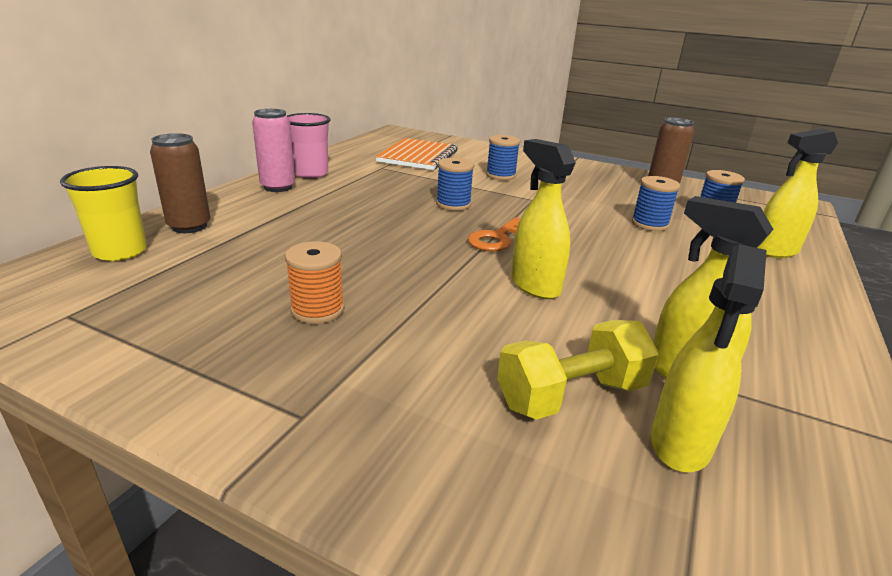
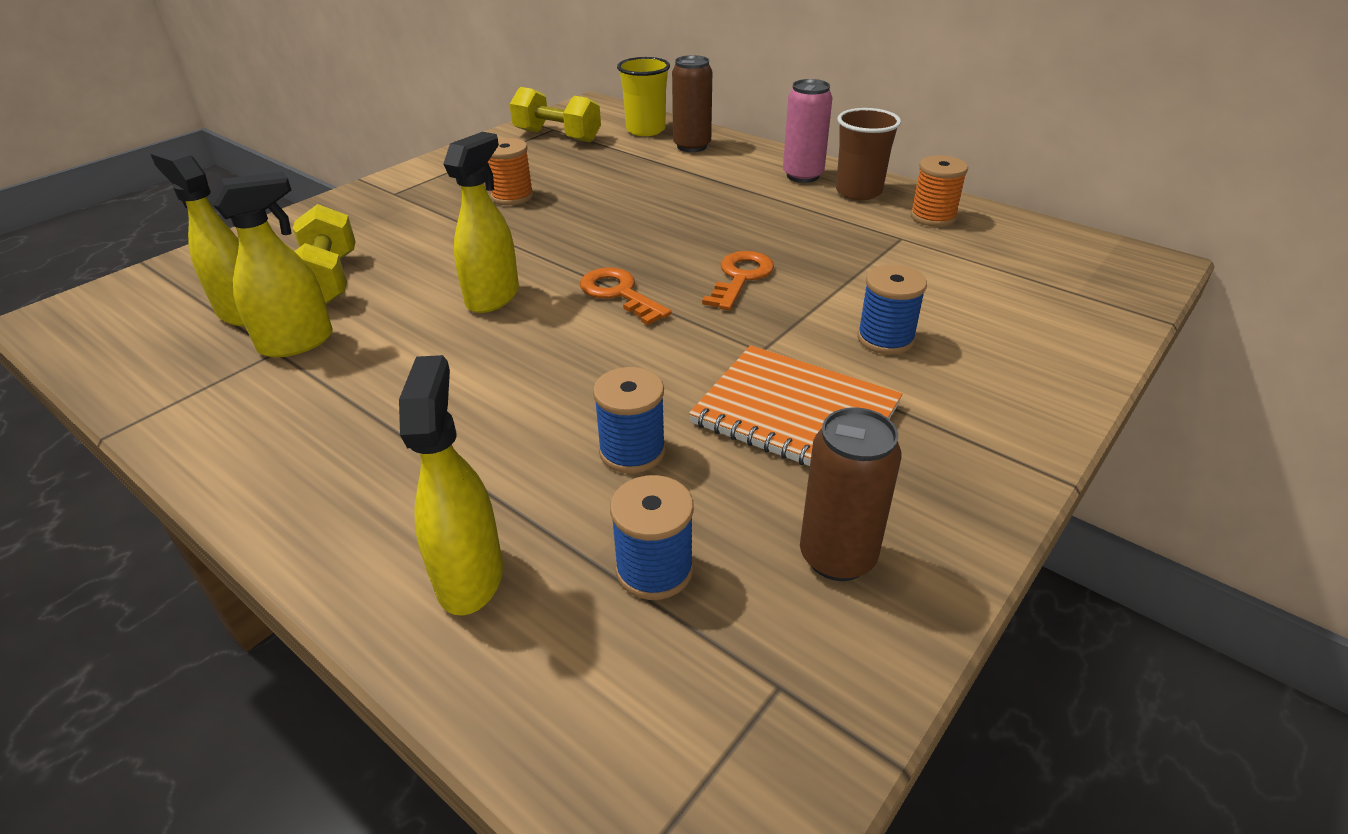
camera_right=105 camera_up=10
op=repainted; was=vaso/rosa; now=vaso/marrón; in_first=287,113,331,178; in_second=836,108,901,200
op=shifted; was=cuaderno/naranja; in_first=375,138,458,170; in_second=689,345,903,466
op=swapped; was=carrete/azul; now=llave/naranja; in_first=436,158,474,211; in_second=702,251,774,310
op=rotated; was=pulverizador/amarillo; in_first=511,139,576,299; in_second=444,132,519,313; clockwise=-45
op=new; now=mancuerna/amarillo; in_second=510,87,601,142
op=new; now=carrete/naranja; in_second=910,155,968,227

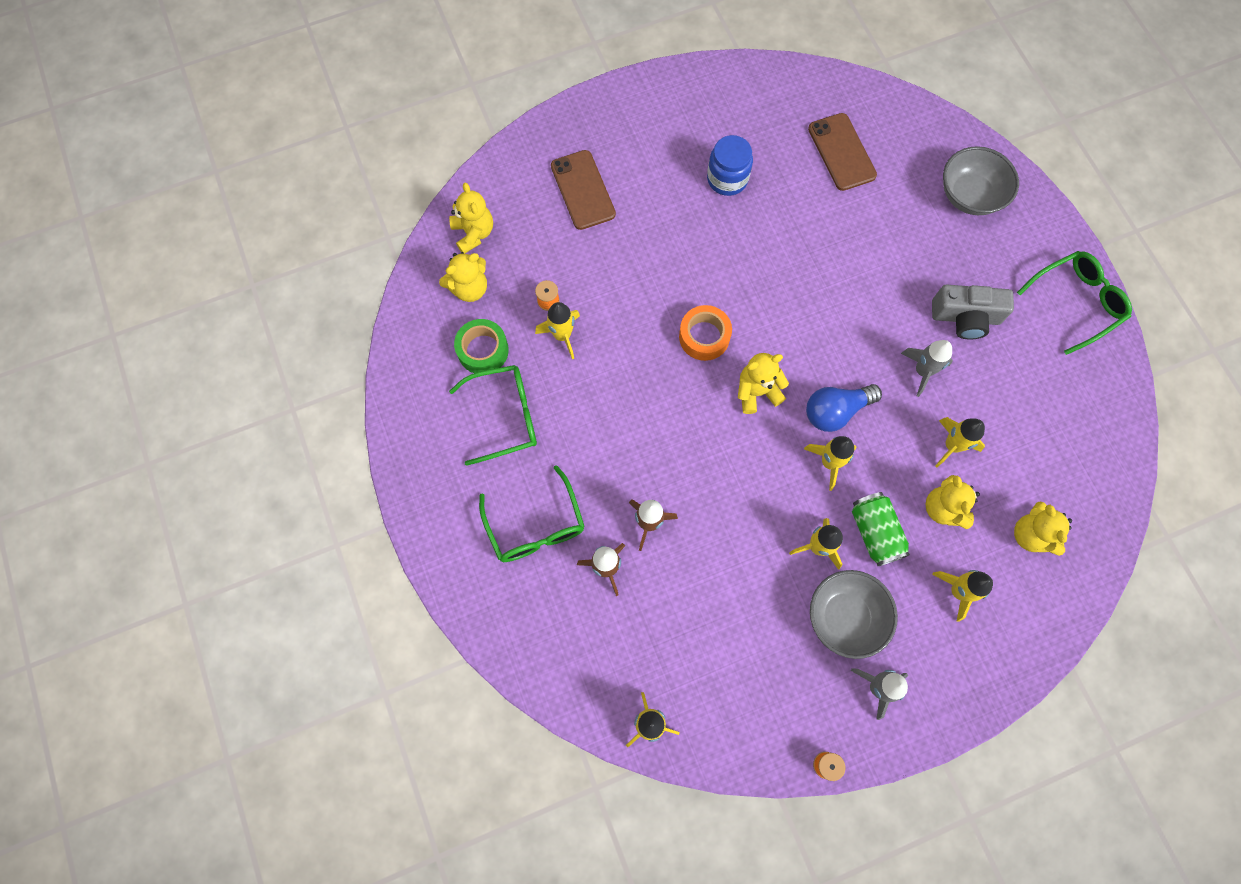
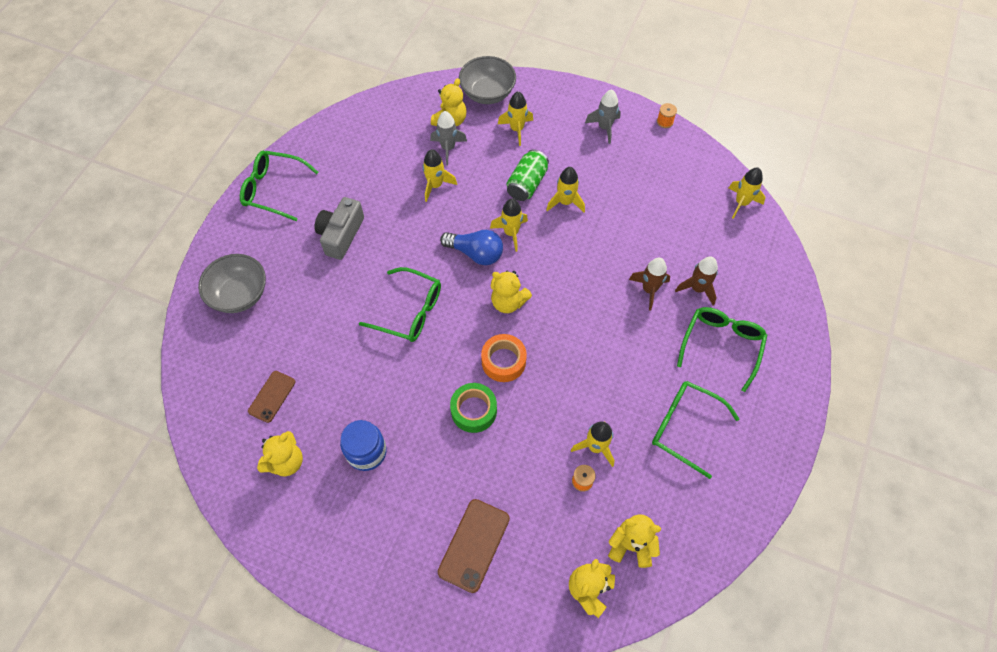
camera_right=-135 camera_up=-10
op=shifted; was=cinta adhesiva/verde; in_first=454,319,509,373; in_second=450,383,497,433
op=scaled; was=móvil/marrón; in_first=808,113,877,191; in_second=248,371,296,423; ratio=0.66
op=shifted; was=cuenco/gris; in_first=810,570,898,659; in_second=459,56,516,104
op=shifted; was=cohete/gris; in_first=901,340,953,397; in_second=430,111,467,165
op=shifted; was=osito/amarillo; in_first=925,475,980,529; in_second=257,431,303,477
op=rotated; was=cámara/gris; in_first=932,285,1014,339; in_second=314,197,364,260; clockwise=-120
op=new; now=gafas/verde; in_second=359,267,441,342

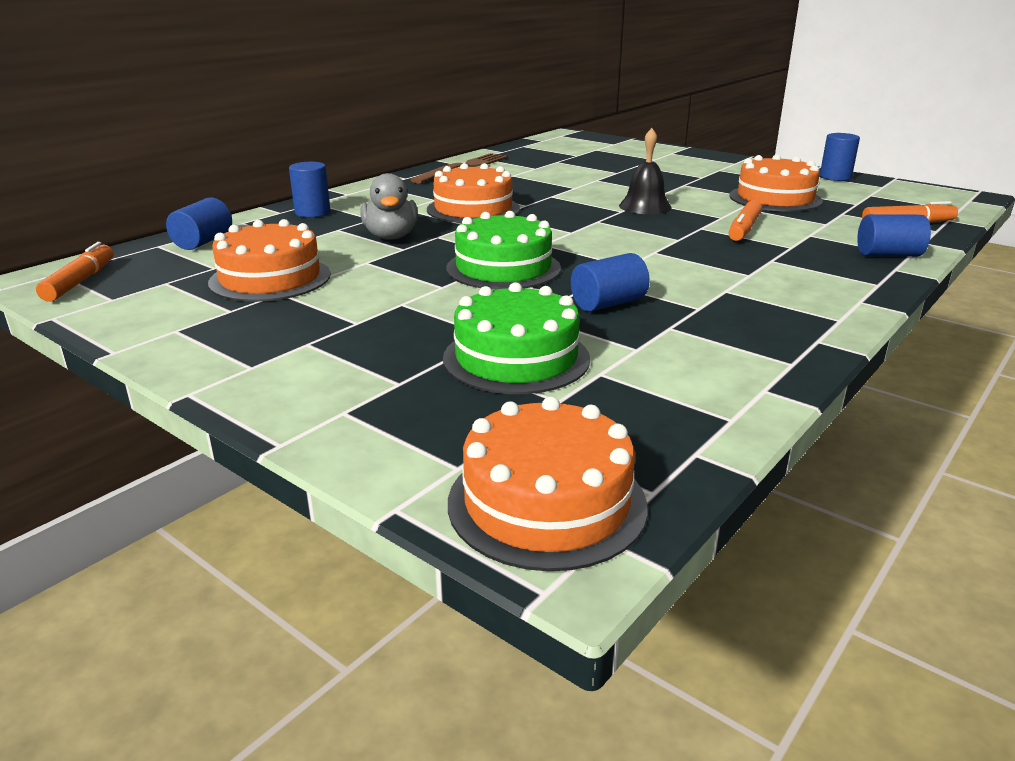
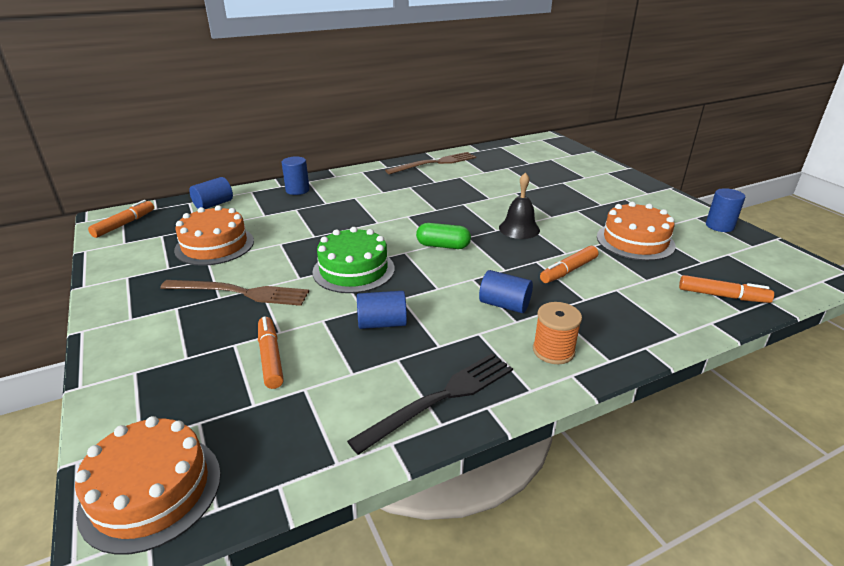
camera_right=25 camera_up=5
op=gone; was=pato/gris; in_first=360,173,418,240
op=gone; was=tarta/naranja; in_first=427,163,520,223
op=swapped; was=tarta/verde; now=rotulador/naranja; in_first=443,282,590,394; in_second=258,317,284,389
op=shifted; was=cilindro/azul; in_first=857,214,931,257; in_second=479,270,533,313
op=new; now=tenedor/marrón; in_second=160,280,309,306
op=new; now=tenedor/negro; in_second=347,353,513,455
op=new; now=cápsula/verde; in_second=416,223,471,249
op=new; now=carrete/naranja; in_second=533,302,582,364

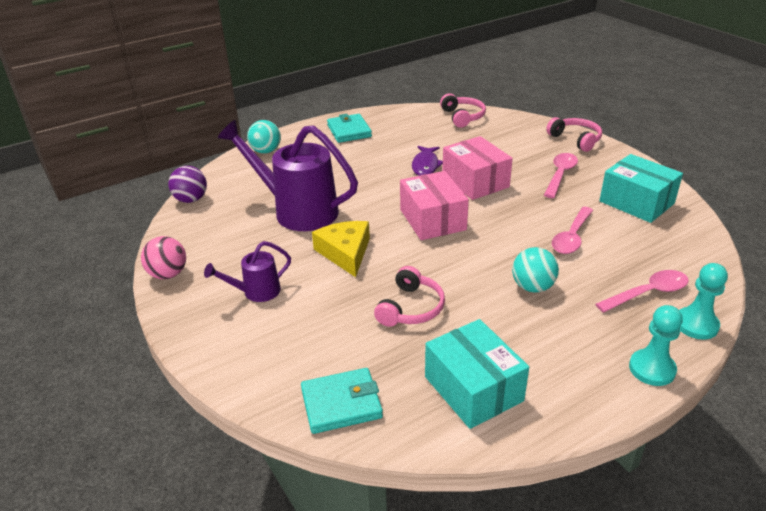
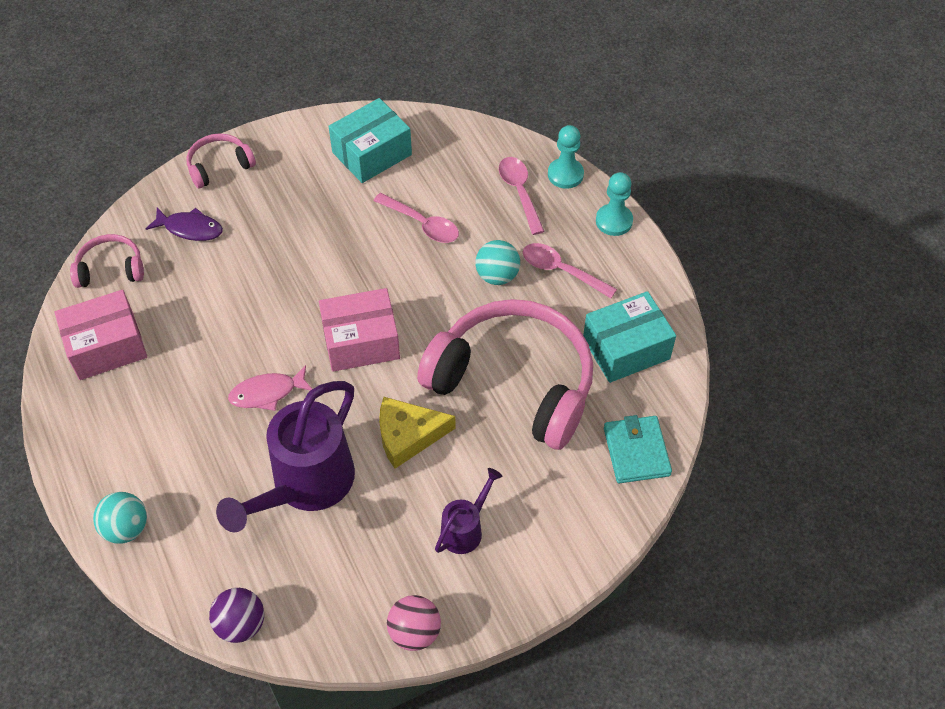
camera_right=-85 camera_up=20
op=rotated; was=regadera/morado; in_first=204,241,291,302; in_second=435,468,503,554; clockwise=-120
op=gone; was=cartera/turquesa; in_first=327,114,372,143
op=scaled; was=auriculares/rosa; in_first=374,266,445,327; in_second=417,299,593,450; ratio=2.23
op=shifted; was=pez/morado; in_first=412,146,443,176; in_second=146,208,223,241
op=shifted; was=caja/rosa; in_first=442,136,513,200; in_second=54,290,147,380
op=shifted; was=cuchara/rosa; in_first=544,153,578,198; in_second=523,243,617,298
op=new; now=pez/rosa; in_second=228,365,312,411

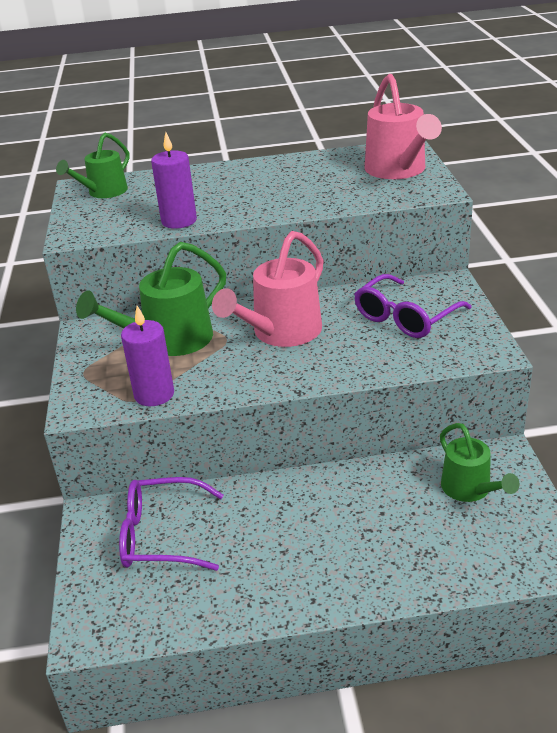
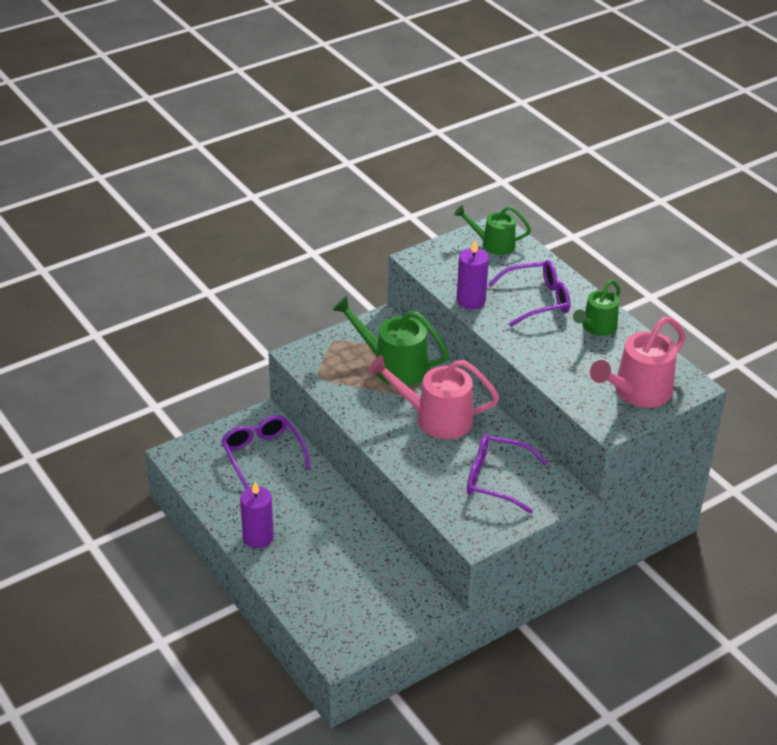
camera_right=60 camera_up=5
op=shifted; was=vela/morado; in_first=121,306,174,406; in_second=240,482,274,548
op=shifted; was=regadera/verde; in_first=440,423,519,502; in_second=573,280,621,336
op=new; now=gafas/morado; in_second=488,260,570,327

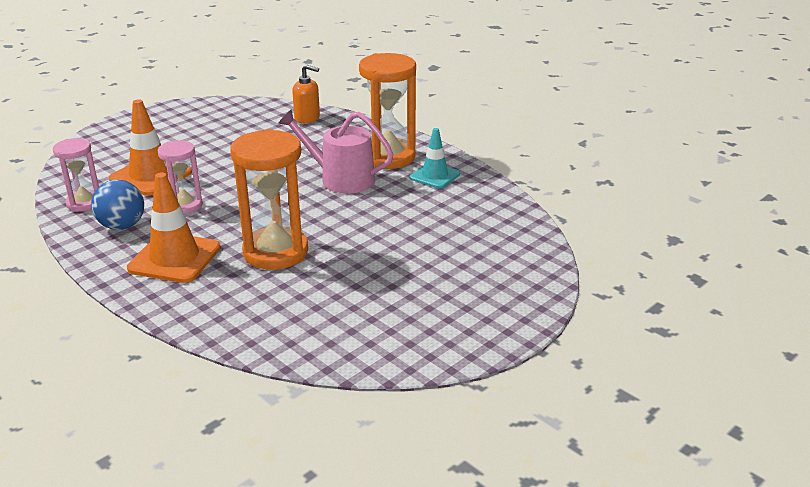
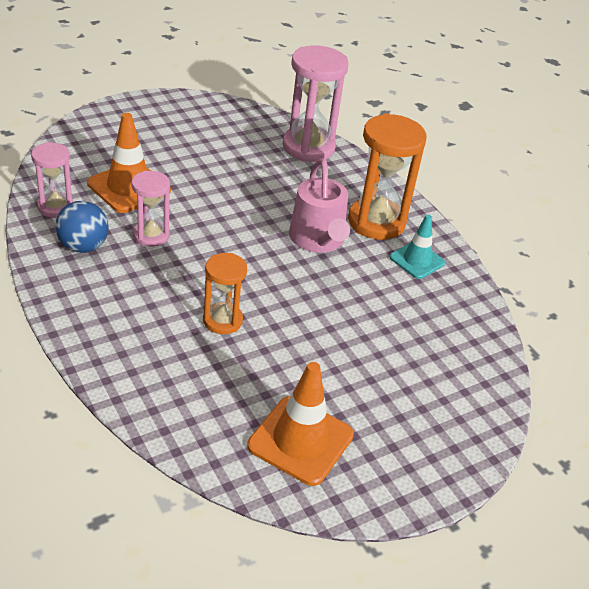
camera_right=10 camera_up=10
op=shifted; was=cono de tráfico/naranja; in_first=127,172,221,283; in_second=247,362,354,486
op=scaled; was=reloj de arena/naranja; in_first=230,129,308,270; in_second=203,253,247,334; ratio=0.59
op=rotated; was=regadera/rosa; in_first=278,109,393,193; in_second=289,158,350,253; clockwise=-135
op=swapped; was=dispensador de jabón/naranja; now=reloj de arena/rosa; in_first=292,64,320,124; in_second=283,45,349,162

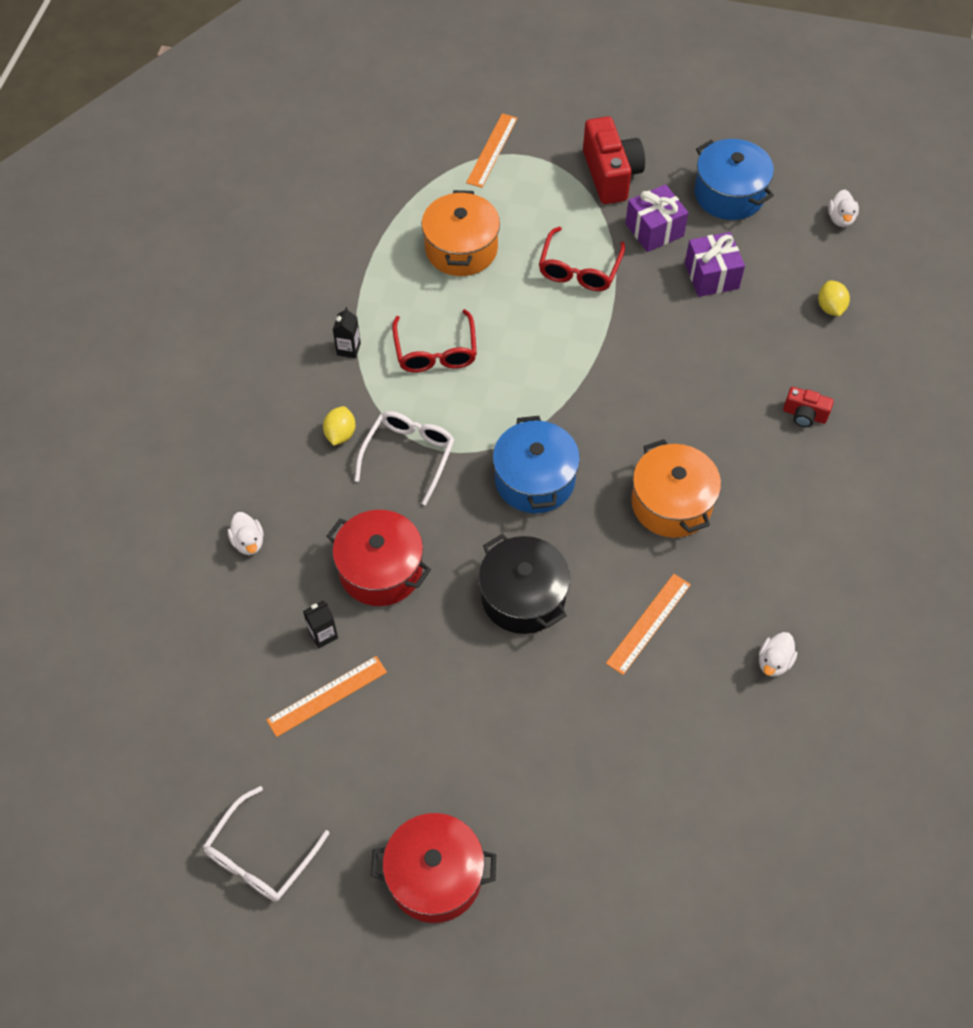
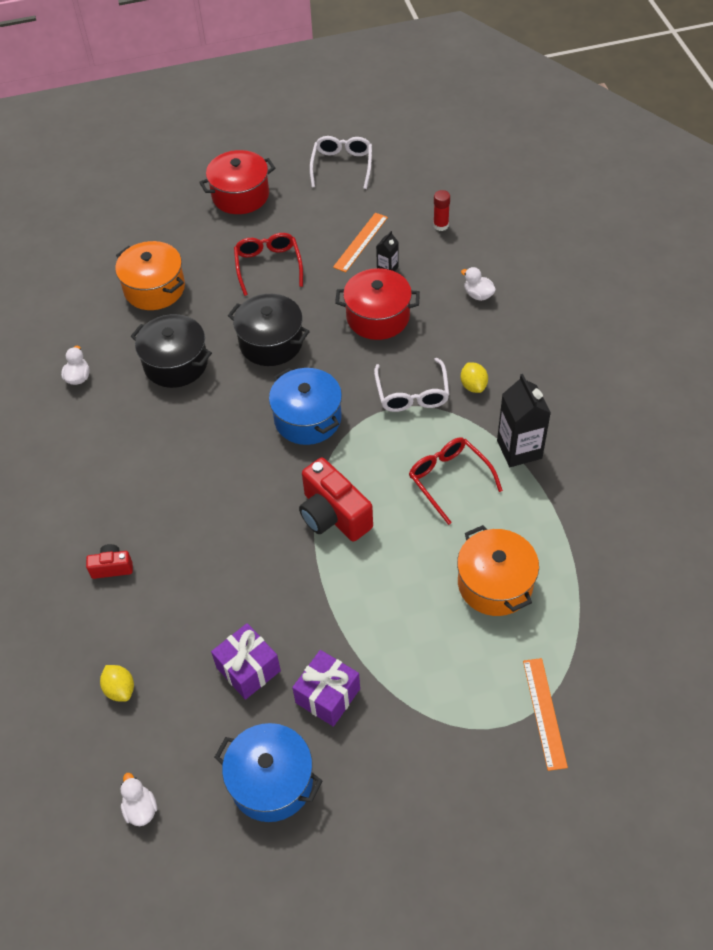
camera_right=155 camera_up=-5
op=scaled; was=cartón de leche/negro; in_first=333,307,361,358; in_second=497,374,551,467; ratio=1.95
op=shifted; was=gafas/rojo; in_first=539,227,625,291; in_second=234,233,303,296
op=shifted; was=cámara/rojo; in_first=583,116,645,204; in_second=299,458,373,541
op=swapped; was=regla/naranja; now=olla/negro; in_first=606,574,691,675; in_second=131,314,212,388
op=shifted; was=olla/naranja; in_first=631,439,721,538; in_second=115,241,185,310
op=new; now=barra de pegamento/rojo; in_second=433,190,450,231

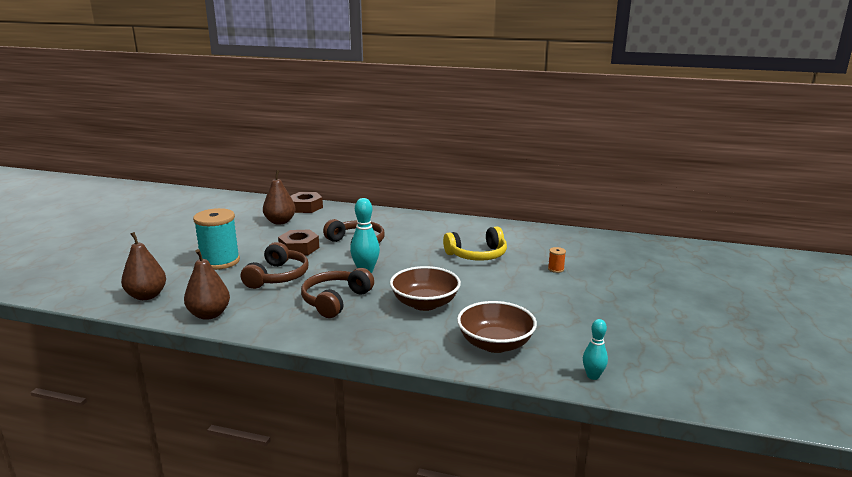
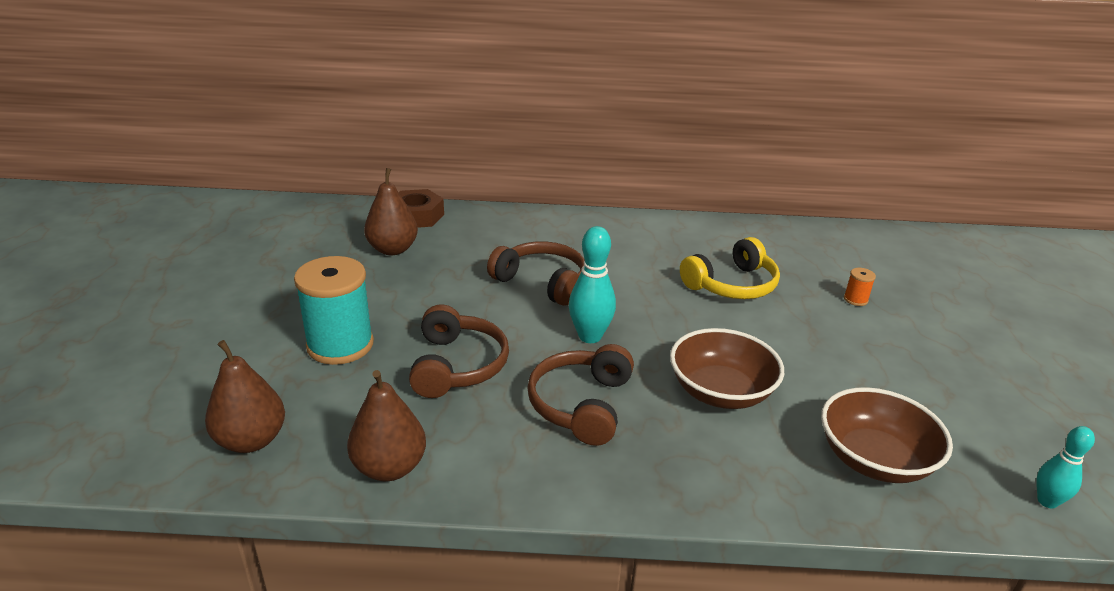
camera_right=-15 camera_up=10
op=gone; was=tuerca/marrón; in_first=278,229,319,255

